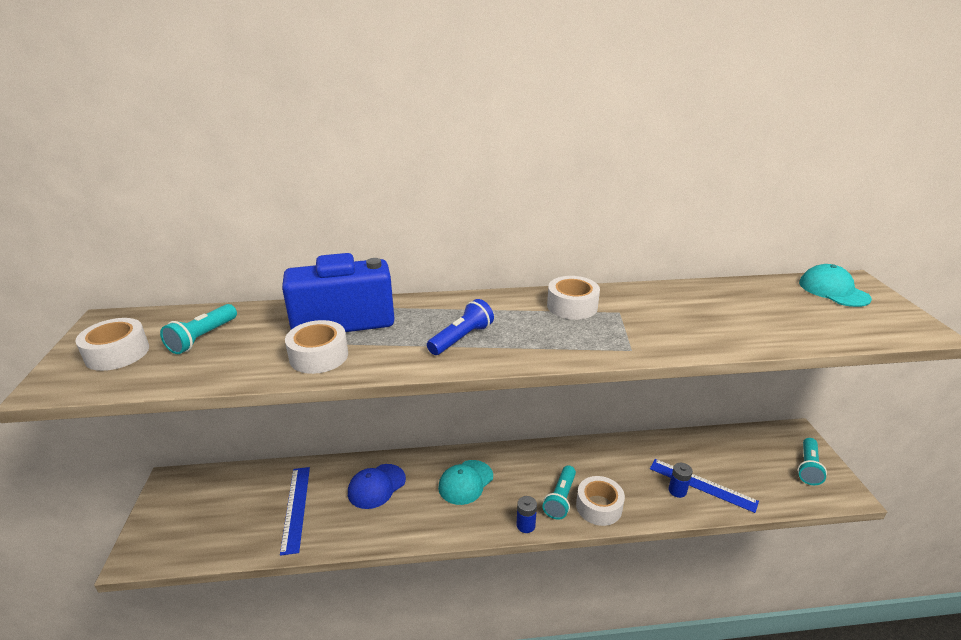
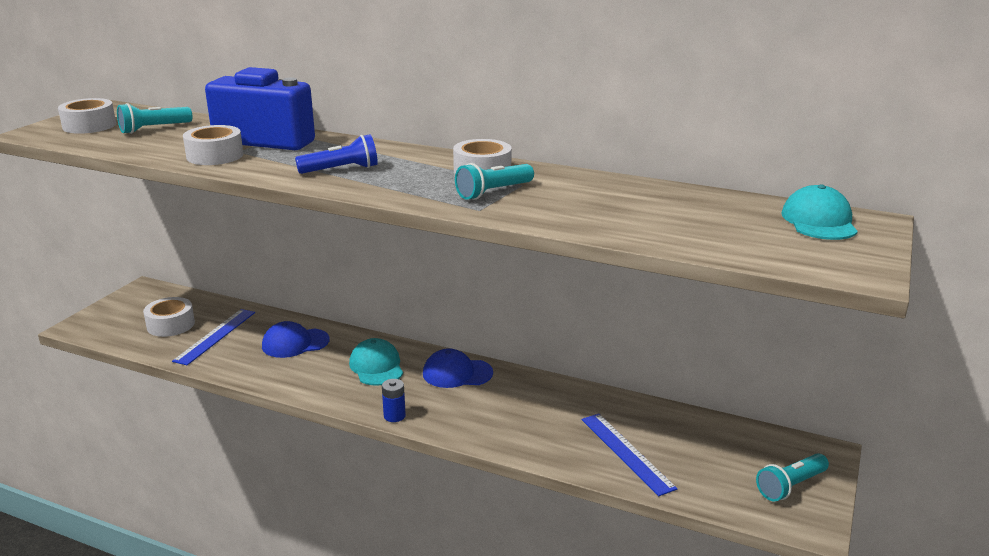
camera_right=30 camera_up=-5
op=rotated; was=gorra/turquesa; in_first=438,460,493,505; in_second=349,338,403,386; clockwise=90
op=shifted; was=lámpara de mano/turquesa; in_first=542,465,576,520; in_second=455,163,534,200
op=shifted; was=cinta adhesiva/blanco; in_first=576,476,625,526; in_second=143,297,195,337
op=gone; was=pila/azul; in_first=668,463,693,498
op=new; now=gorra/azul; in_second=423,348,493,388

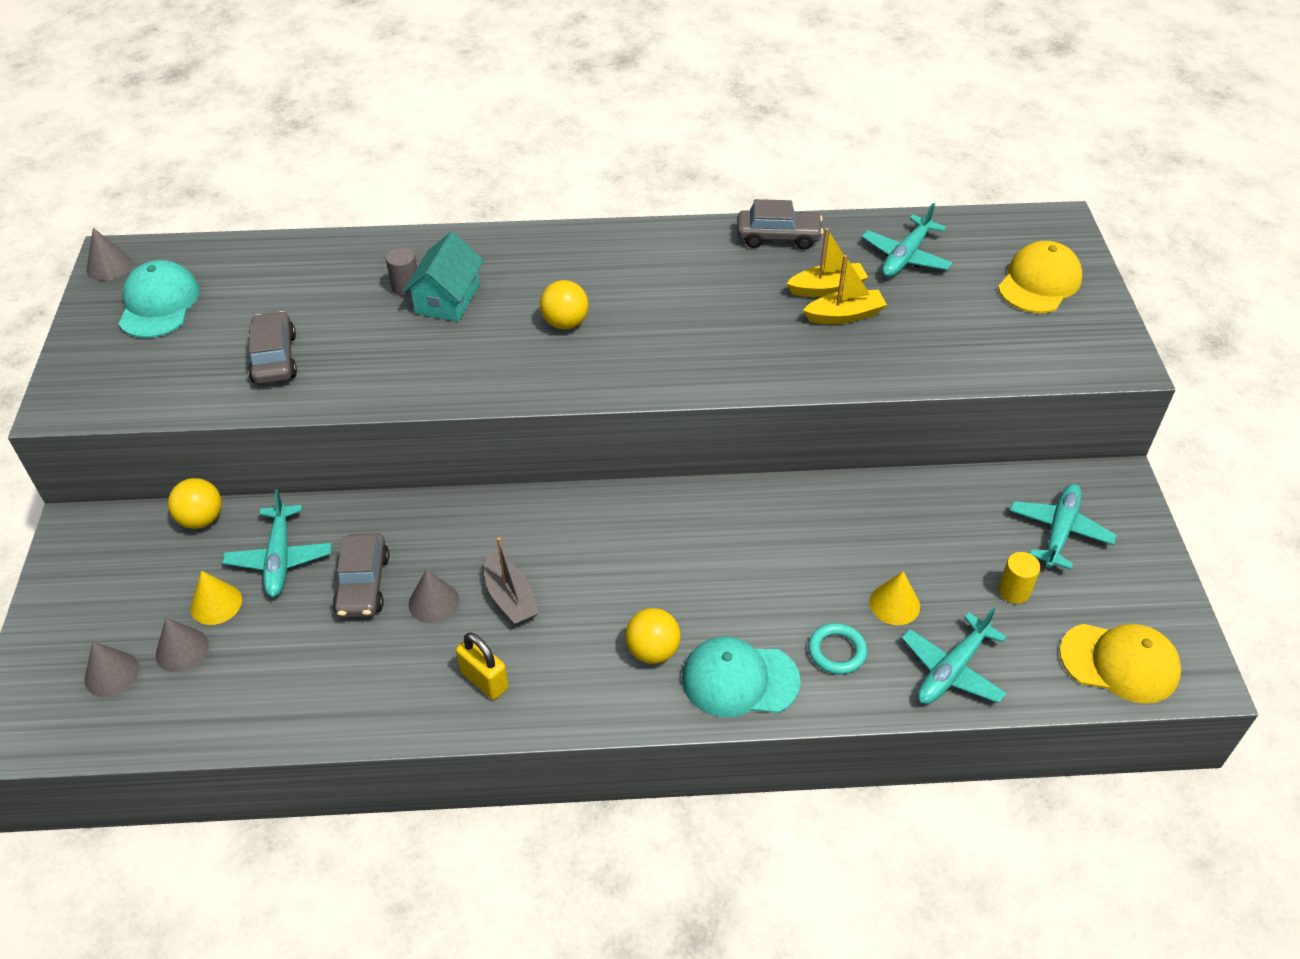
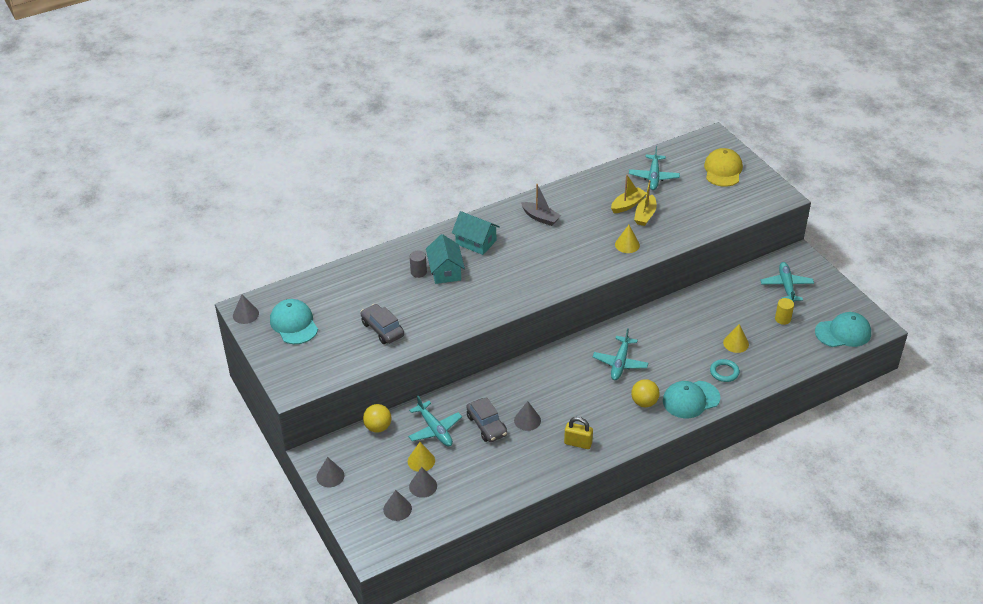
camera_right=-25 camera_up=-5
op=shifted; was=barco/gris; in_first=484,537,539,625; in_second=521,184,561,226
op=gone; was=pelota/amarillo; in_first=540,280,588,329
op=gone; was=coche/gris; in_first=737,199,823,250
op=rotated; was=barco/amarillo; in_first=803,255,887,324; in_second=634,180,657,226; clockwise=150
op=shifted; was=avión/turquesa; in_first=902,607,1006,704; in_second=593,328,648,380
op=repainted; was=gorra/amarillo; now=gorra/turquesa; in_first=1059,624,1181,704; in_second=815,312,871,347
op=new; now=cono/gris; in_second=317,457,344,487
op=new; now=casa/turquesa; in_second=452,211,500,255
op=new; now=cono/amarillo; in_second=615,225,640,253

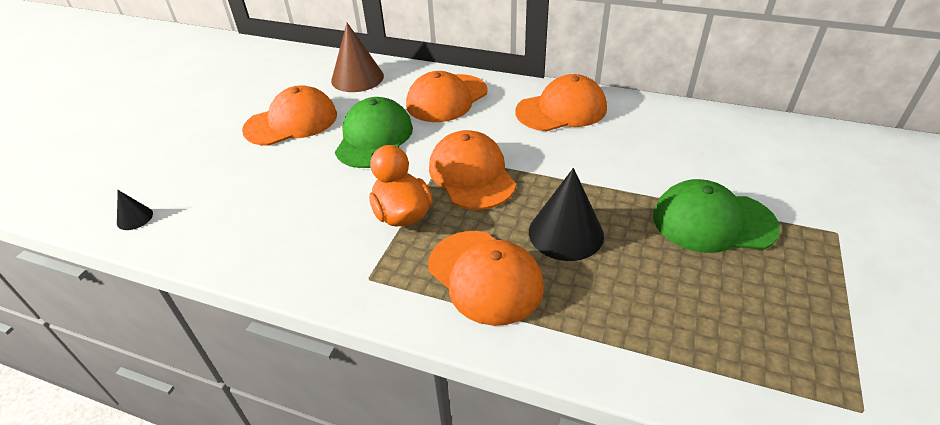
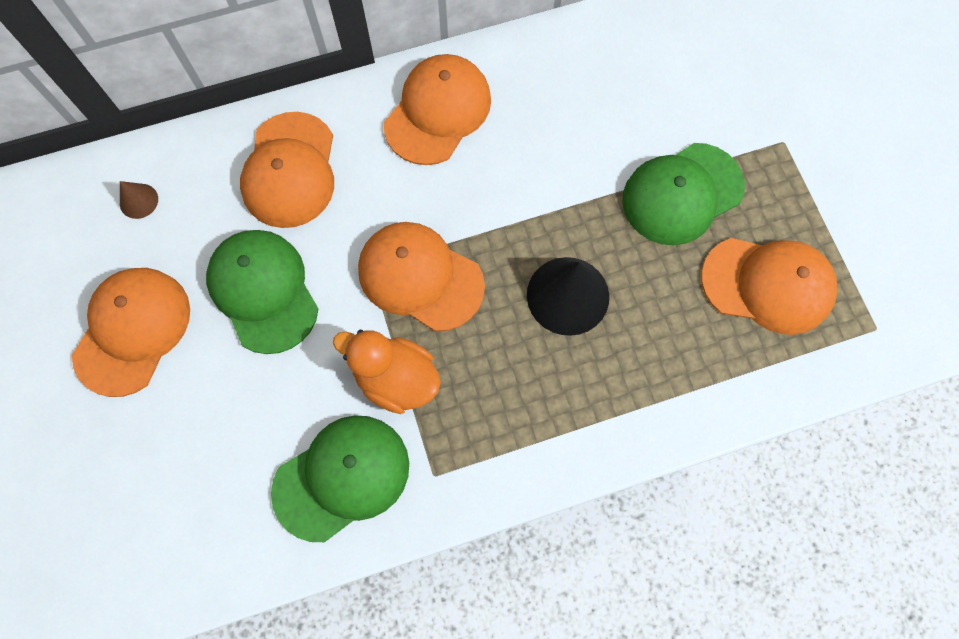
camera_right=-40 camera_up=30
op=gone; was=cono/negro; in_first=117,190,153,230
op=scaled; was=cono/marrón; in_first=331,23,384,92; in_second=120,181,158,219; ratio=0.48
op=shifted; was=gorra/naranja; in_first=428,231,544,326; in_second=701,238,837,335
op=new; now=gorra/verde; in_second=271,415,409,542

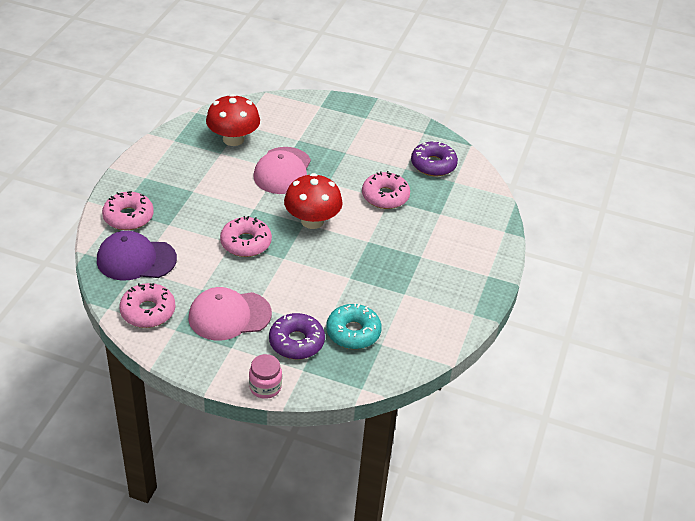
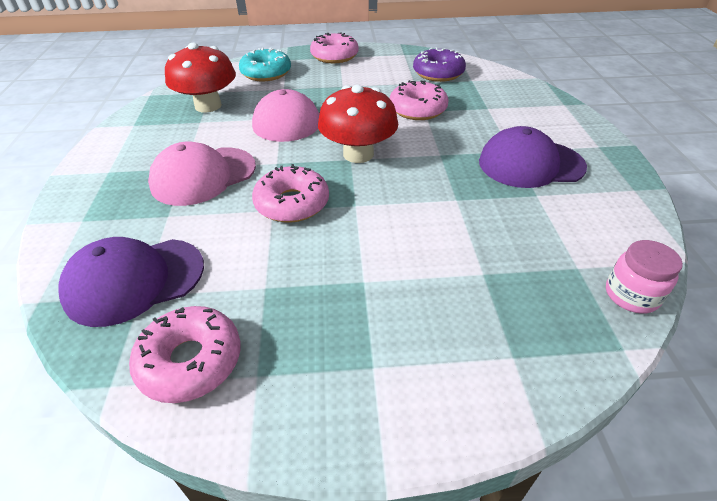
camera_right=-20 camera_up=0
op=shifted; was=rosquilla/rosa; in_first=102,191,154,230; in_second=310,32,359,63
op=shifted; was=gorra/rosa; in_first=189,287,272,341; in_second=148,141,256,206
op=shifted; was=tarro/rosa; in_first=249,354,282,399; in_second=606,240,683,314
op=gone; was=rosquilla/morado; in_first=269,313,325,359
op=shifted; was=rosquilla/turquesa; in_first=326,303,382,349; in_second=239,47,291,81
op=new; now=gorra/morado; in_second=479,126,587,188

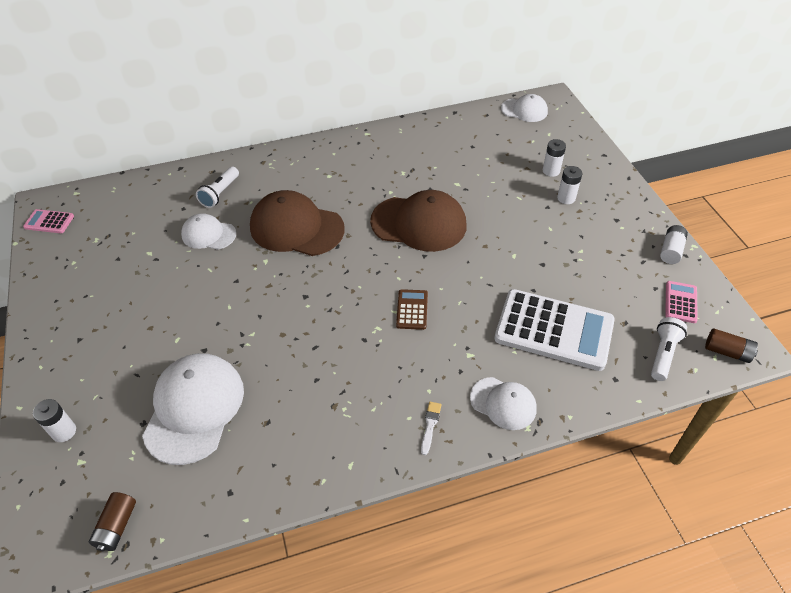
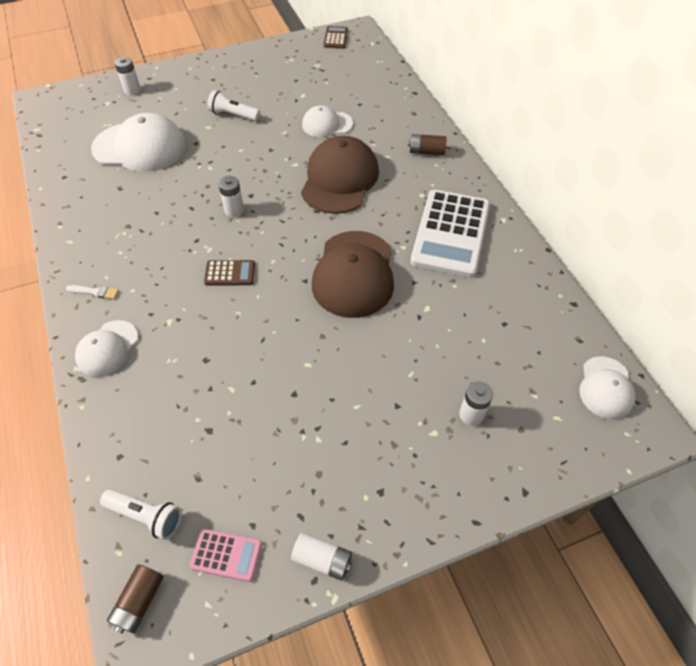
camera_right=85 camera_up=5
op=repainted; was=calculadora/rosa; now=calculadora/marrón; in_first=23,209,74,233; in_second=323,26,348,49
op=shifted; was=pila/marrón; in_first=89,492,136,551; in_second=408,134,447,155
op=rotated; was=gorra/blanco; in_first=181,213,236,250; in_second=302,105,353,137; clockwise=-105
op=shifted; was=lámpara de mano/blanco; in_first=196,167,239,208; in_second=207,90,260,121
op=shifted; was=calculadora/blanco; in_first=494,289,615,371; in_second=410,190,490,278
op=shifted; was=pila/blanco; in_first=557,166,582,204; in_second=218,176,244,218

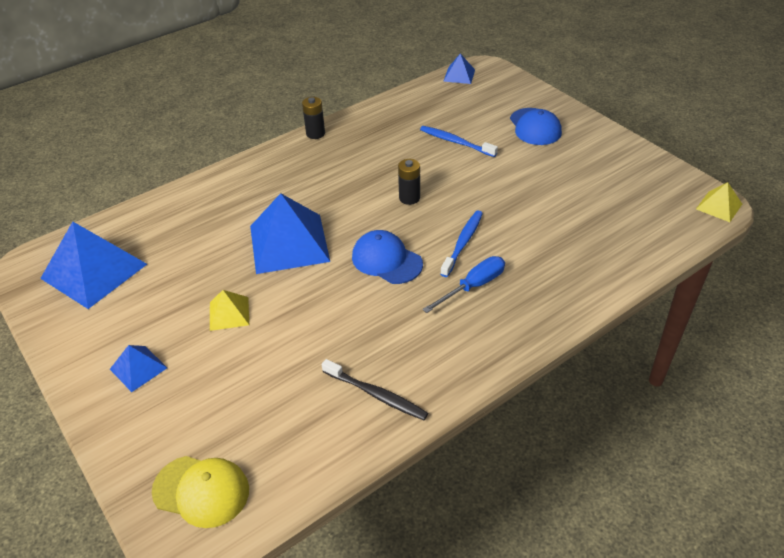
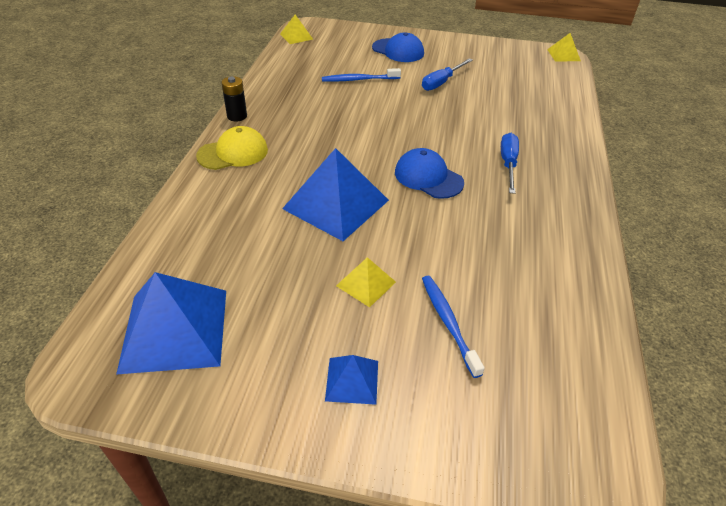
camera_right=-45 camera_up=0
op=shifted; was=gorra/amarillo; in_first=152,456,249,528; in_second=196,126,268,170
op=gone; was=cepillo de dientes/negro; in_first=322,359,428,420
op=rotated; was=gorra/azul; in_first=352,230,423,284; in_second=395,148,464,199; clockwise=45
op=gone; was=pila/negro; in_first=398,159,420,205
op=shifted; was=cepillo de dientes/azul; in_first=440,211,483,277; in_second=422,276,485,378
op=repainted; was=pirámide/azul; now=pirámide/amarillo; in_first=443,53,475,84; in_second=280,15,313,44
op=new; now=destornillador/azul; in_second=422,58,473,91

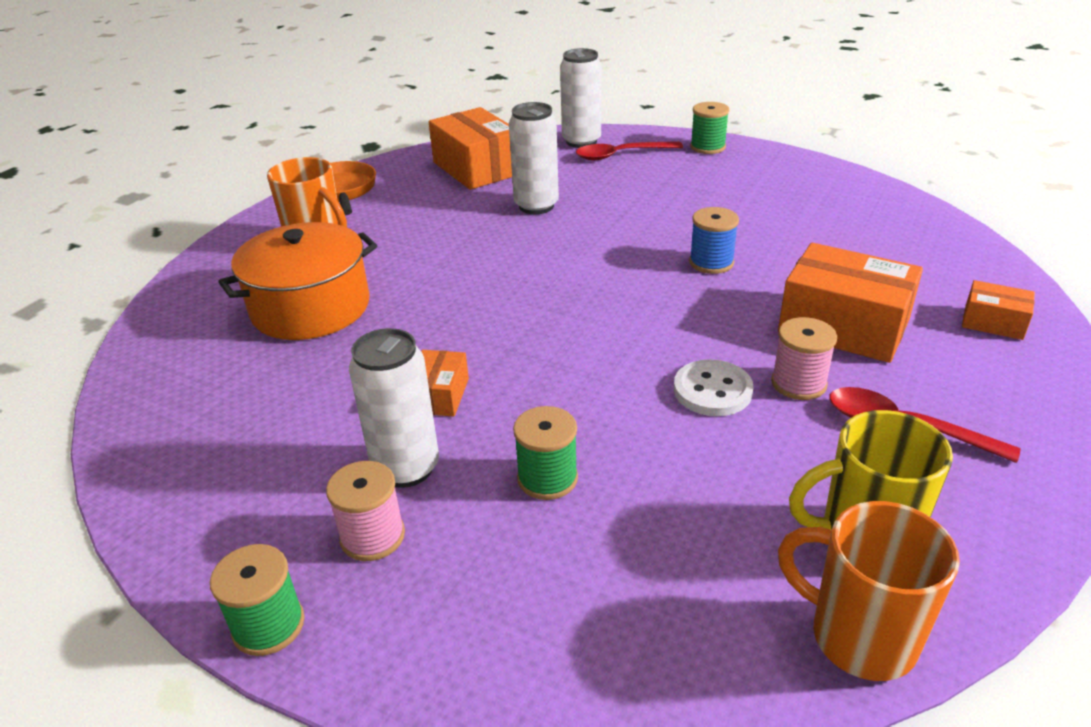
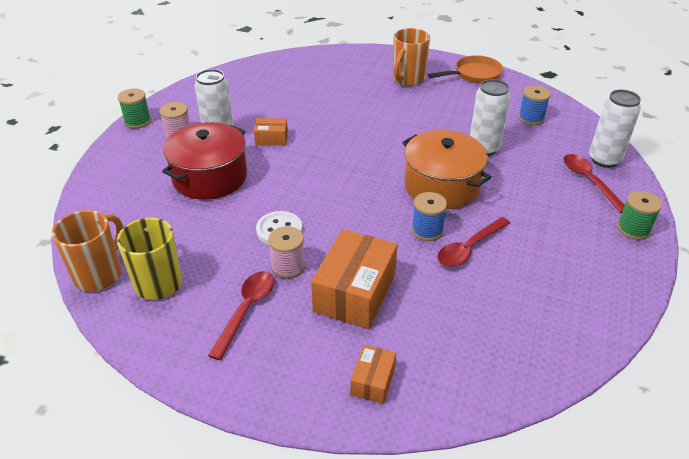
camera_right=80 camera_up=5
op=shifted; was=olla/naranja; in_first=219,222,377,340; in_second=402,130,492,209
op=swapped; was=caja/naranja; now=carrete/azul; in_first=429,107,512,190; in_second=518,85,551,125
op=swapped; was=carrete/verde; now=olla/rojo; in_first=513,406,578,500; in_second=162,122,247,200
op=new; now=cuchara/rojo; in_second=437,217,510,267

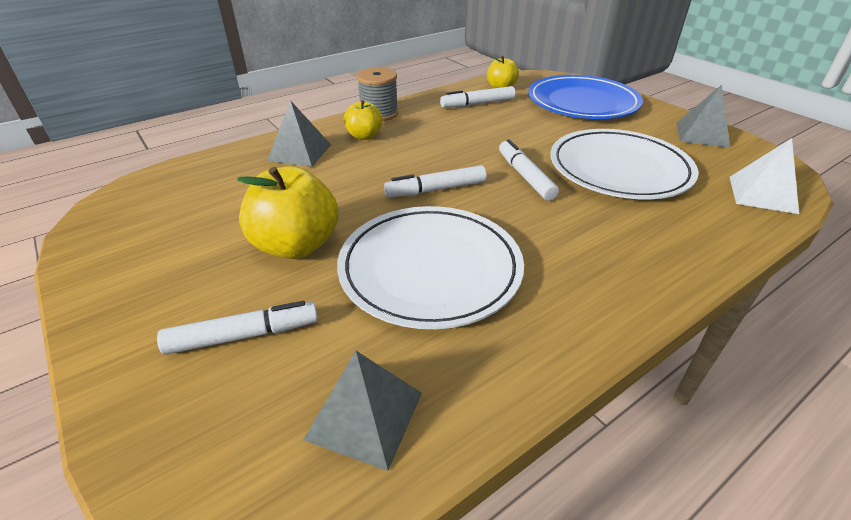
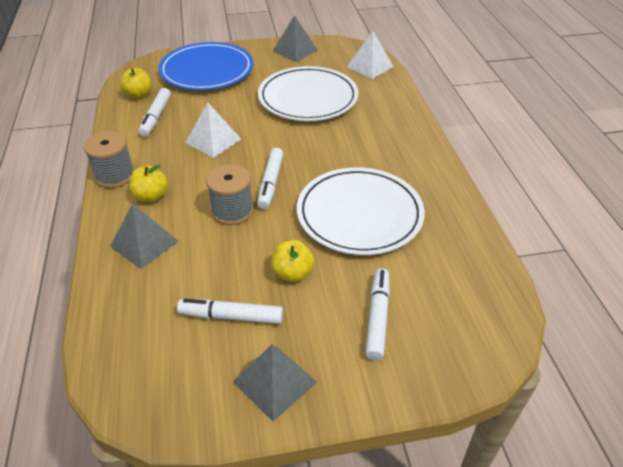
camera_right=-65 camera_up=5
op=scaled; was=manzana/amarillo; in_first=237,166,339,259; in_second=271,240,314,282; ratio=0.58
op=shifted; was=pirámide/gris; in_first=303,351,422,471; in_second=233,344,317,421
op=shifted; was=rotulador/blanco; in_first=499,139,559,201; in_second=177,299,283,324
op=new; now=pirámide/blanco; in_second=185,103,241,158
op=new; now=carrete/gris; in_second=206,164,254,225

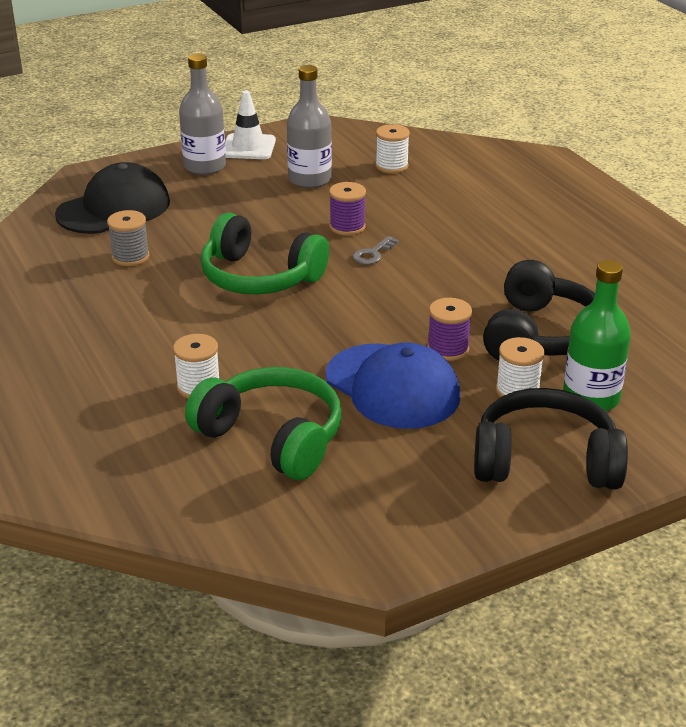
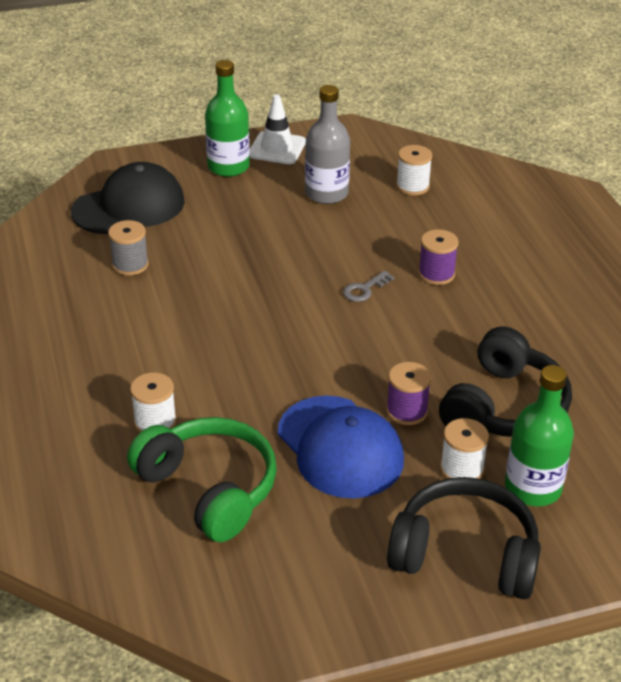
camera_right=10 camera_up=5
op=repainted; was=botella/gris; now=botella/verde; in_first=179,54,226,175; in_second=205,60,250,177
op=gone; was=auriculares/verde; in_first=201,213,329,294
op=shifted; was=carrete/morado; in_first=329,182,366,236; in_second=418,229,459,285

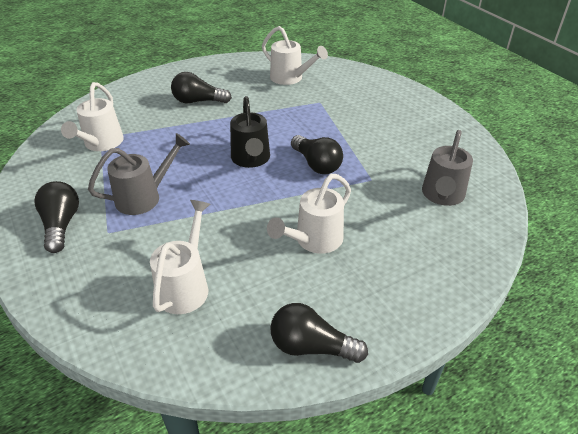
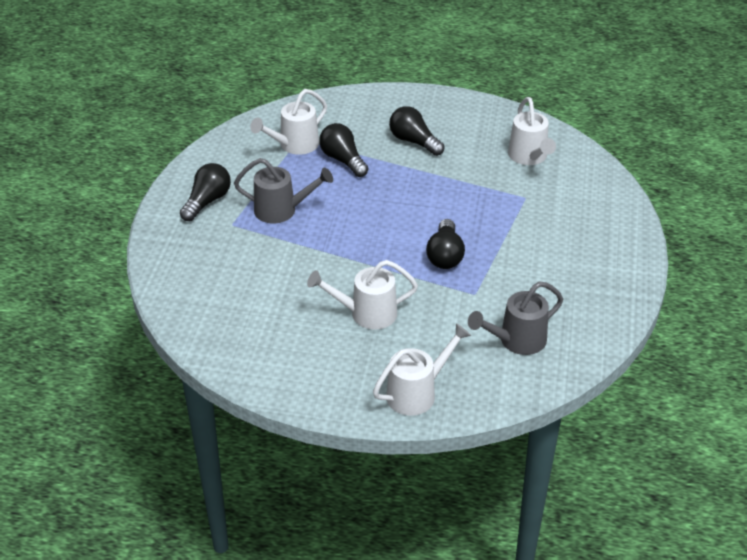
camera_right=40 camera_up=0
op=shifted; was=regadera/blanco; in_first=150,200,210,314; in_second=373,323,471,416
op=gone; was=regadera/negro; in_first=230,96,270,168
op=shifted; was=bombilla/negro; in_first=270,303,368,363; in_second=319,123,368,177

